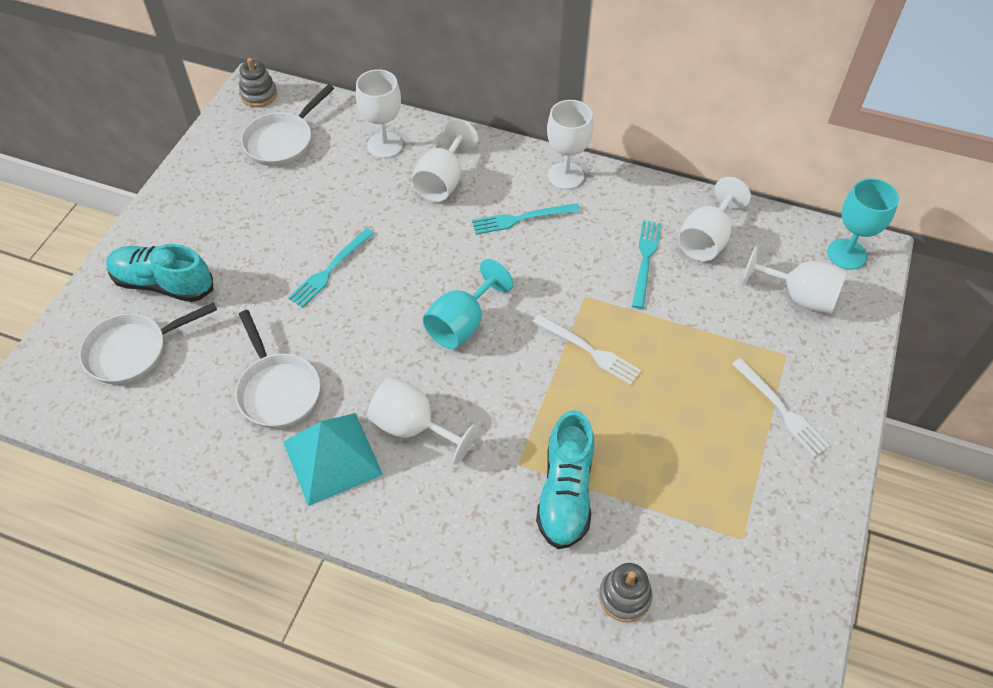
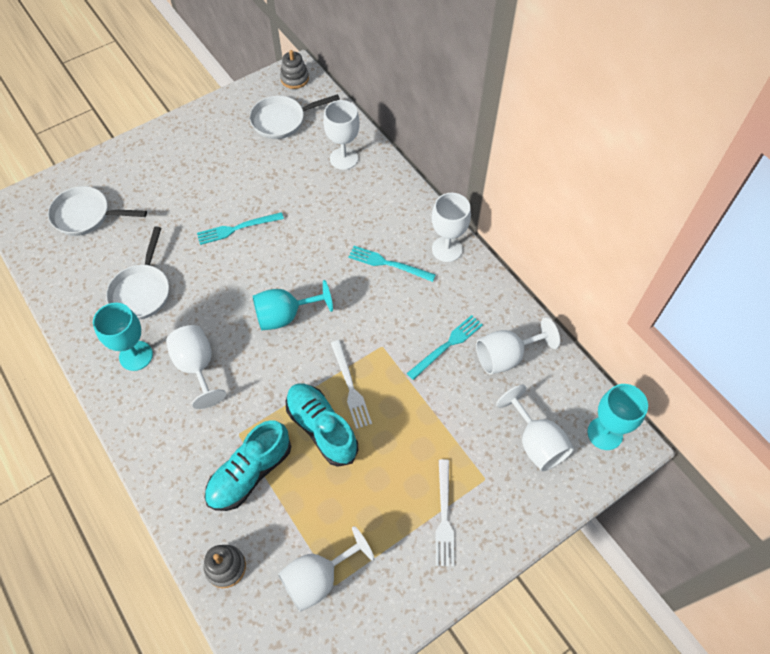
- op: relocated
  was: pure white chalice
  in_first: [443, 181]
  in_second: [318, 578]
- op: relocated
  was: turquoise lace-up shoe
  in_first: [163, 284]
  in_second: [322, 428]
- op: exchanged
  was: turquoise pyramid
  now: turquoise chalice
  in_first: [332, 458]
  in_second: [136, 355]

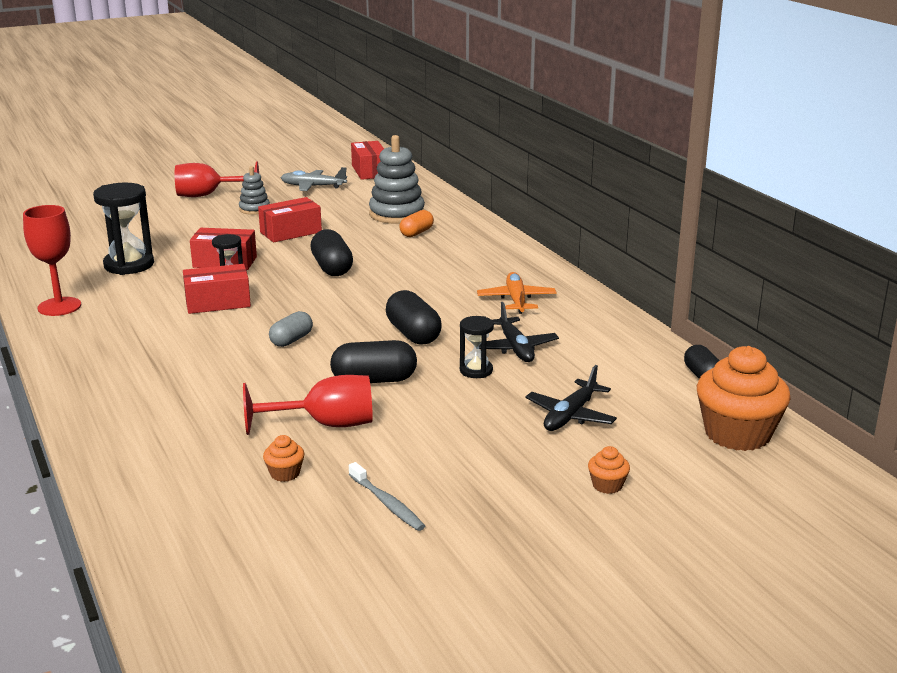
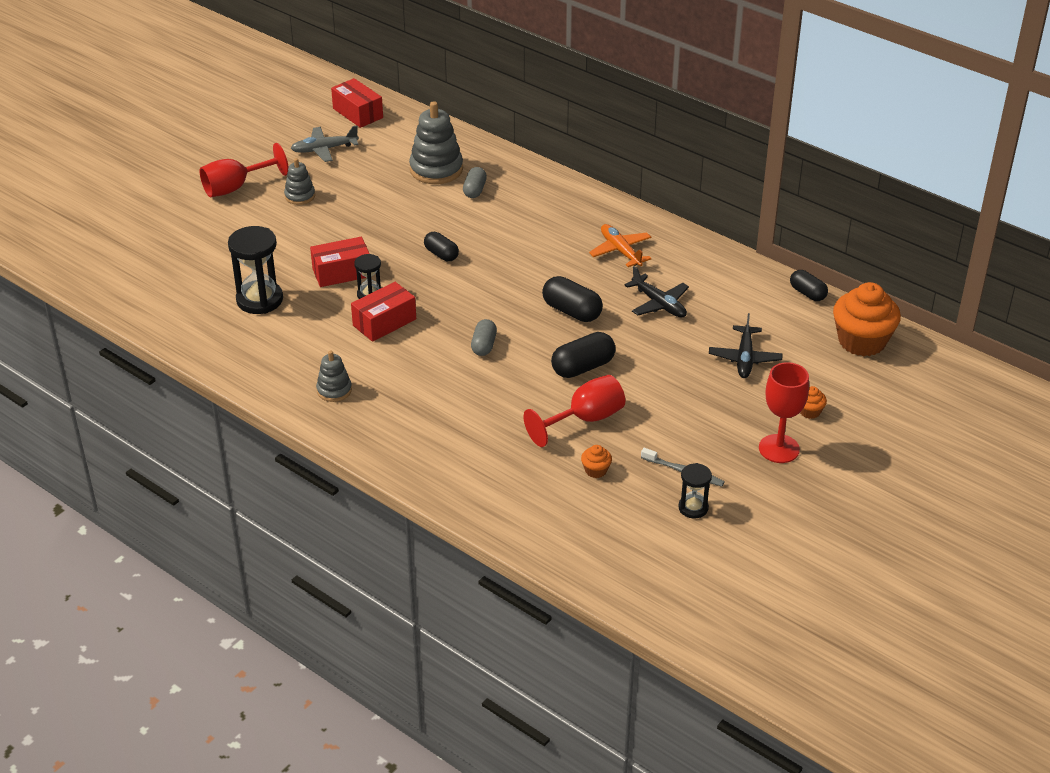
- op: missing
  was: scarlet package
  in_first: [291, 232]
- op: relocated
  was: scarlet chalice
  in_first: [59, 306]
  in_second: [779, 449]
- op: colour
  was: orange-coloured capsule
  now: gray capsule
  in_first: [416, 233]
  in_second: [474, 190]
- op: size
  was: jet-black capsule
  in_first: [332, 268]
  in_second: [441, 254]
  ratio: 0.66
- op: relocated
  was: jet-black sandglass
  in_first: [476, 370]
  in_second: [693, 508]
- op: appeared
  now: gray stacking toy
  in_second: [334, 390]

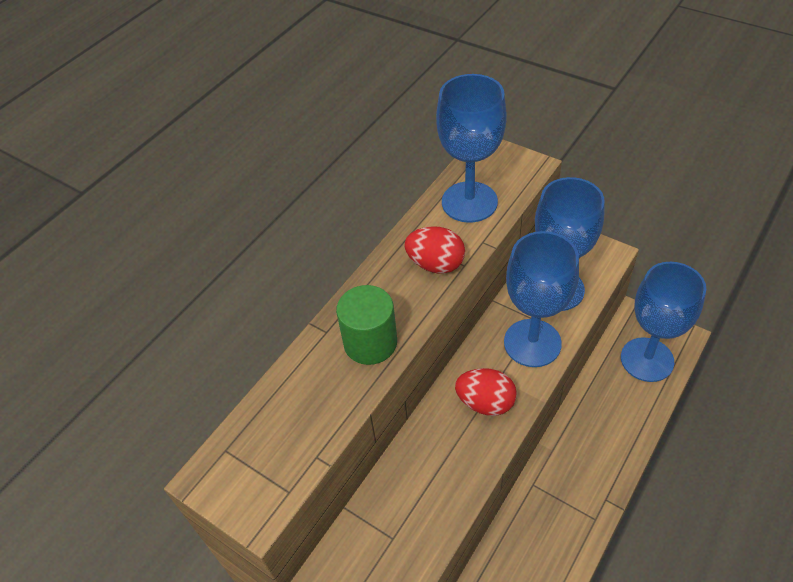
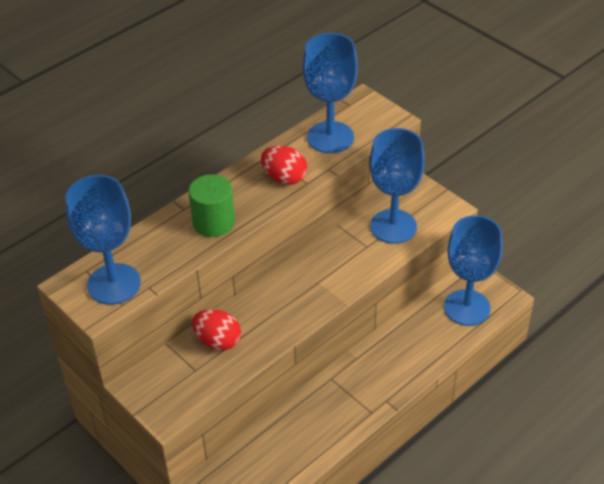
- op: relocated
  was: cobalt chalice
  in_first: [532, 343]
  in_second: [114, 284]
- op: relocated
  was: scarlet egg shape
  in_first: [485, 403]
  in_second: [218, 341]

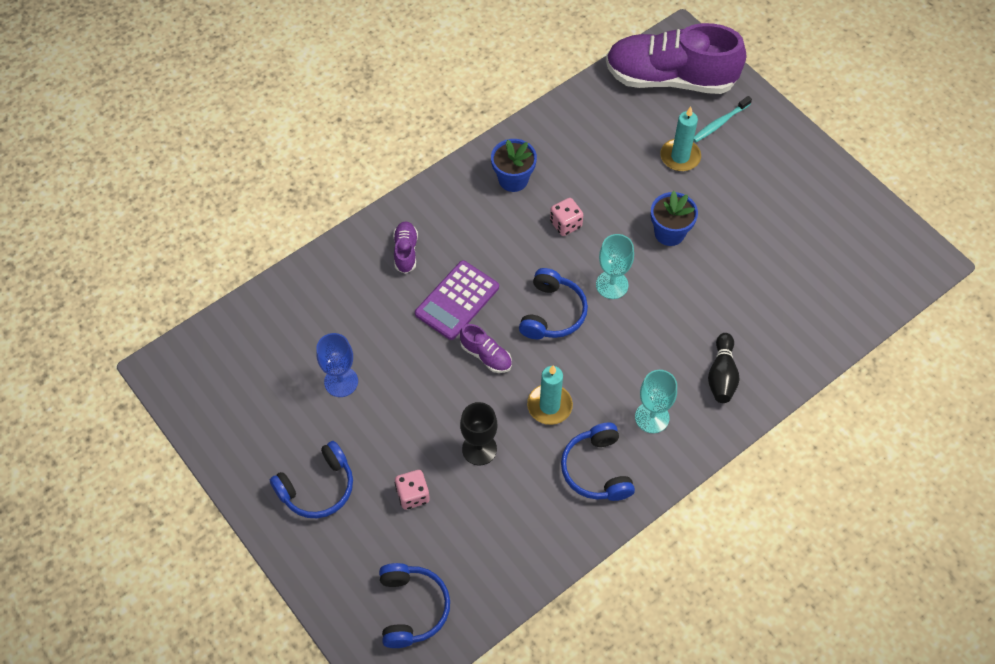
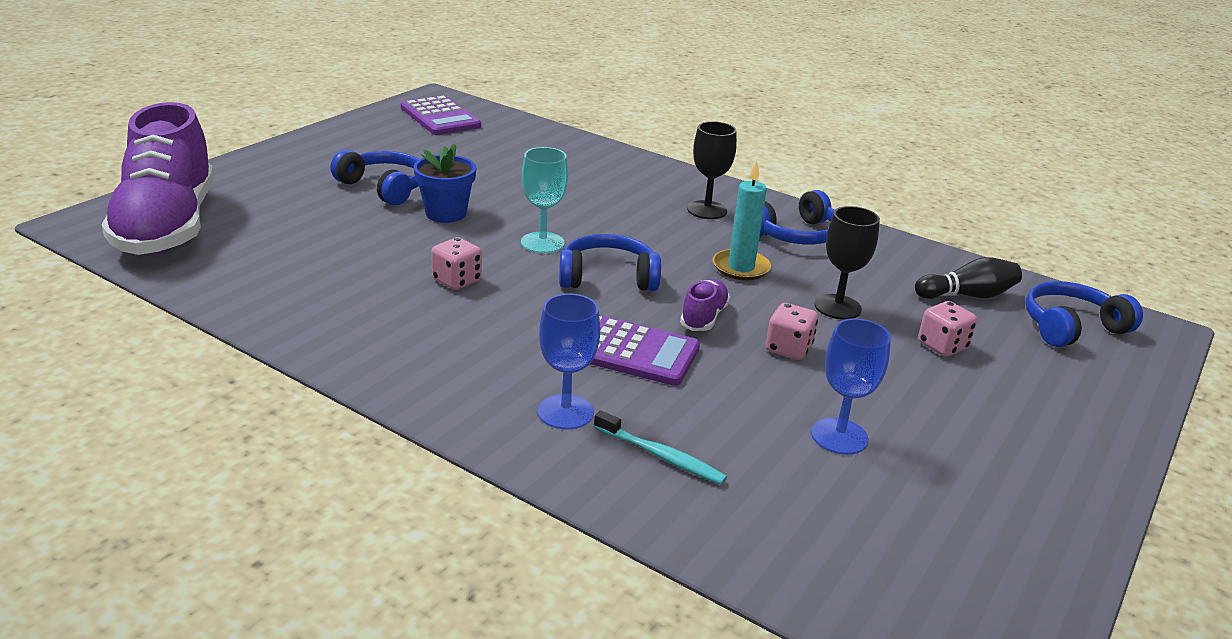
- op: relocated
  was: turquoise dental brush
  in_first: [720, 123]
  in_second: [661, 456]
- op: missing
  was: turquoise pillar candle
  in_first: [680, 157]
- op: missing
  was: cobalt flower pot
  in_first: [513, 179]
- op: exchanged
  was: royal purple lace-up shoe
  now: cobalt chalice
  in_first: [406, 251]
  in_second: [565, 412]
- op: relocated
  was: jet-black tenpin
  in_first: [721, 375]
  in_second: [967, 295]
- op: colour
  was: turquoise chalice
  now: jet-black chalice
  in_first: [652, 417]
  in_second: [707, 210]
- op: relocated
  was: cobalt headset
  in_first: [317, 487]
  in_second: [384, 187]
- op: appeared
  now: royal purple adding machine
  in_second: [440, 117]
- op: appeared
  now: pink dice
  in_second: [788, 349]

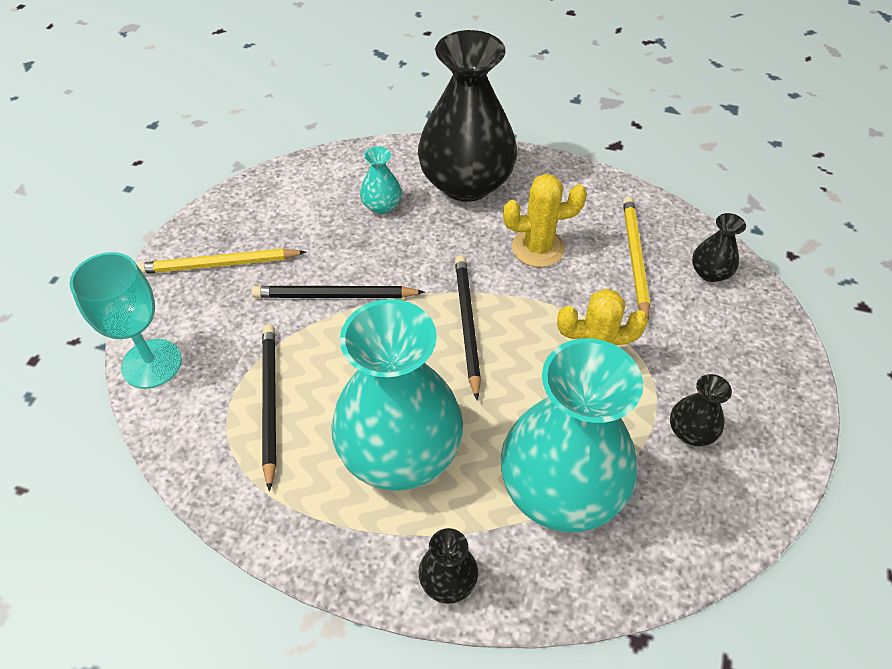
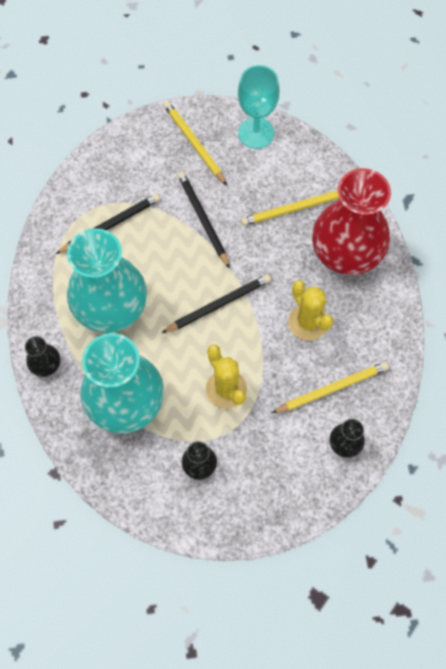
- op: colour
  was: jet-black tall vase
  now: scarlet tall vase
  in_first: [466, 183]
  in_second: [346, 252]
- op: exchanged
  was: turquoise tall vase
  now: golden pencil
  in_first: [382, 205]
  in_second: [294, 209]
- op: relocated
  was: turquoise chalice
  in_first: [151, 363]
  in_second: [256, 133]

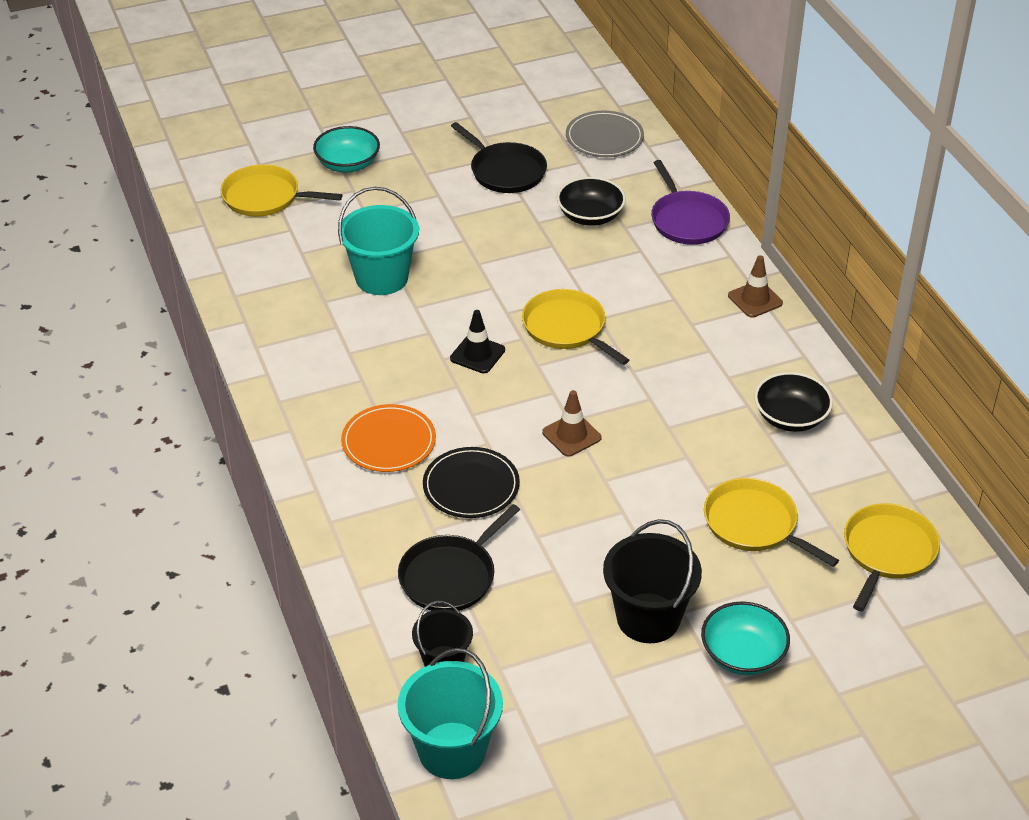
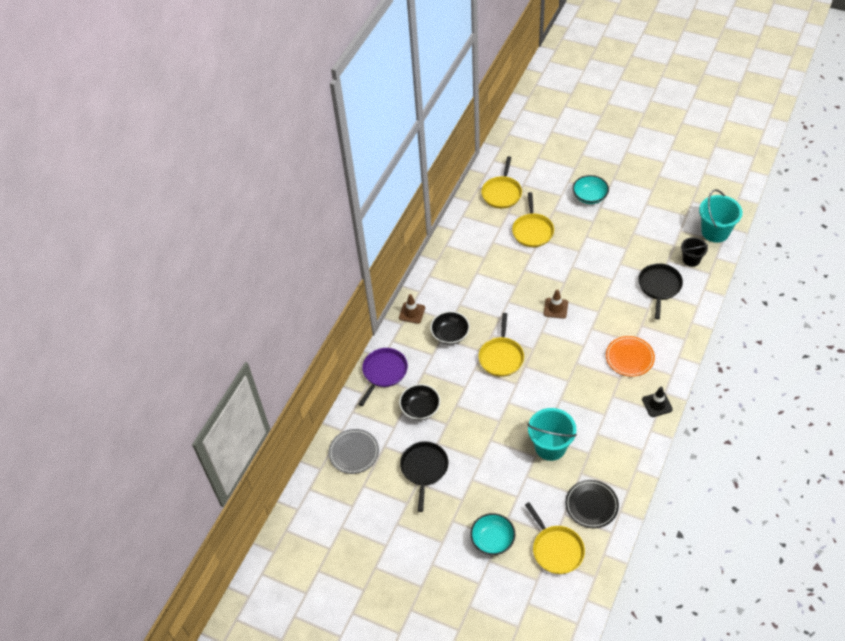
- op: relocated
  was: jet-black traffic cone
  in_first: [477, 354]
  in_second: [657, 404]
- op: relocated
  was: jet-black serving bowl
  in_first: [790, 417]
  in_second: [450, 334]
- op: relocated
  was: jet-black flat dish
  in_first: [471, 486]
  in_second: [591, 505]
- op: spun
  was: golden skillet
  in_first: [887, 552]
  in_second: [502, 193]
  clockwise: -60
- op: spun
  was: jet-black skillet
  in_first: [451, 576]
  in_second: [659, 286]
  clockwise: -75
- op: missing
  was: jet-black sand bucket
  in_first: [648, 618]

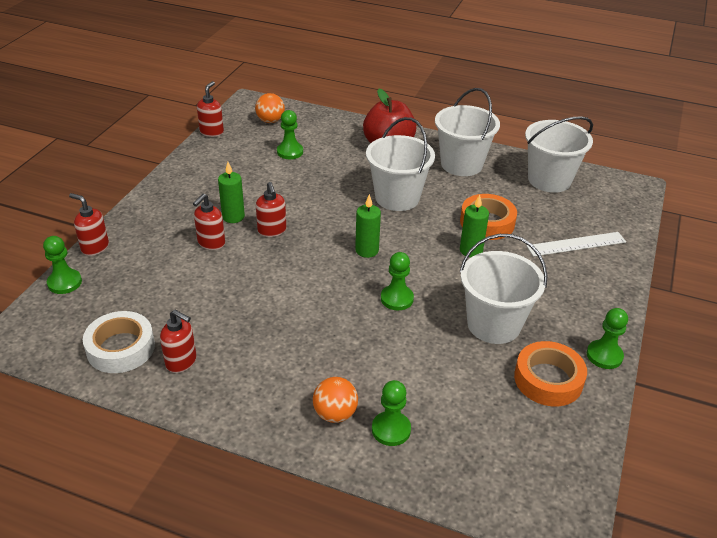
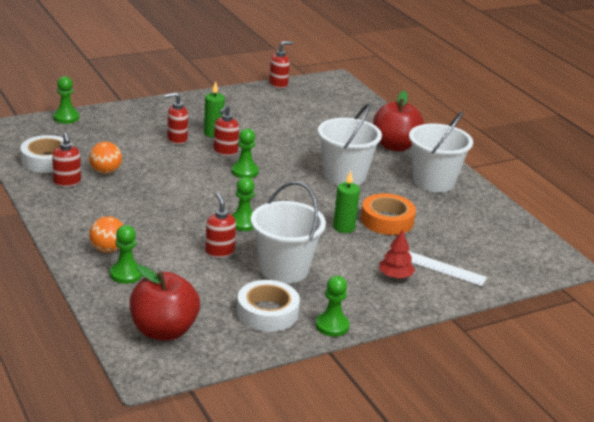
- op: relocated
  was: orange-coloured play ball
  in_first: [270, 121]
  in_second: [105, 171]
- op: relocated
  was: leaf-green game pawn
  in_first: [290, 152]
  in_second: [245, 171]
- op: missing
  was: pure white sand bucket
  in_first: [549, 180]
- op: relocated
  was: scarlet soap pump
  in_first: [95, 247]
  in_second: [219, 252]
- op: missing
  was: leaf-green pillar candle
  in_first: [367, 250]
- op: colour
  was: orange-coloured tape
  now: pure white tape
  in_first: [548, 379]
  in_second: [267, 312]
- op: appeared
  now: scarlet fir tree
  in_second: [395, 276]
- op: appeared
  now: scarlet apple fruit
  in_second: [164, 331]

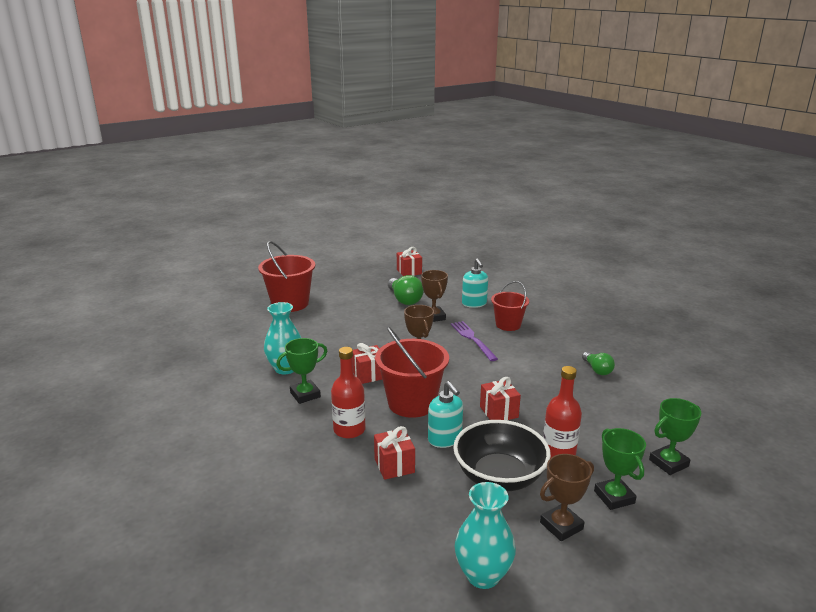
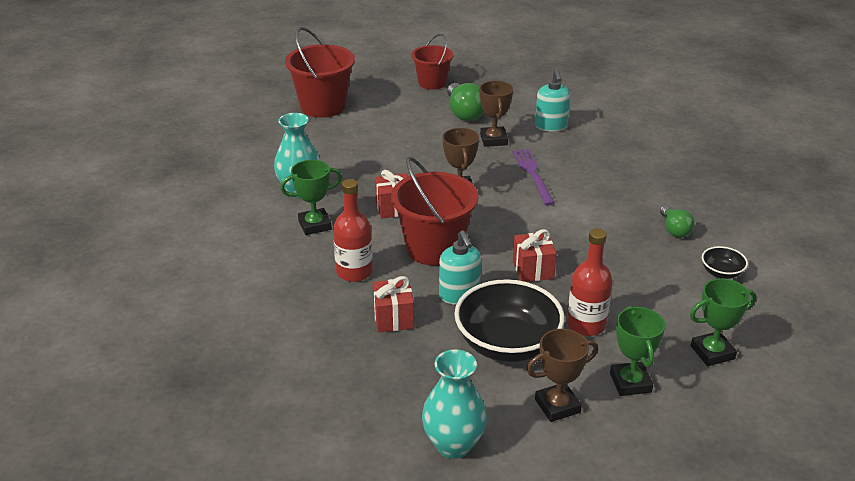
- op: missing
  was: scarlet present
  in_first: [409, 272]
- op: relocated
  was: scarlet sand bucket
  in_first: [508, 325]
  in_second: [432, 83]
- op: appeared
  now: jet-black serving bowl
  in_second: [721, 273]

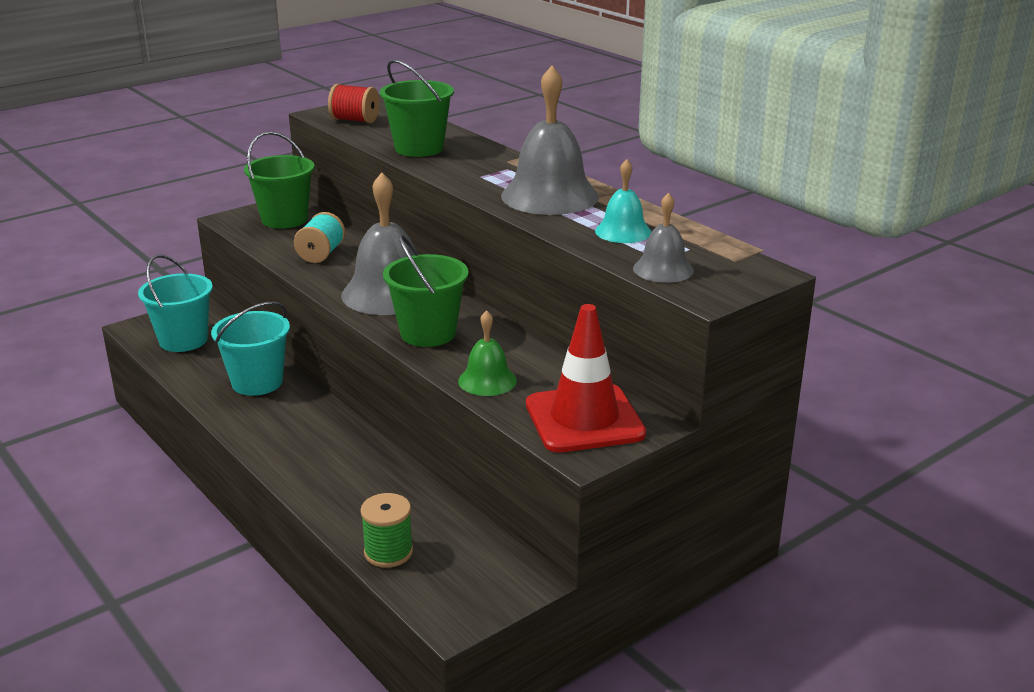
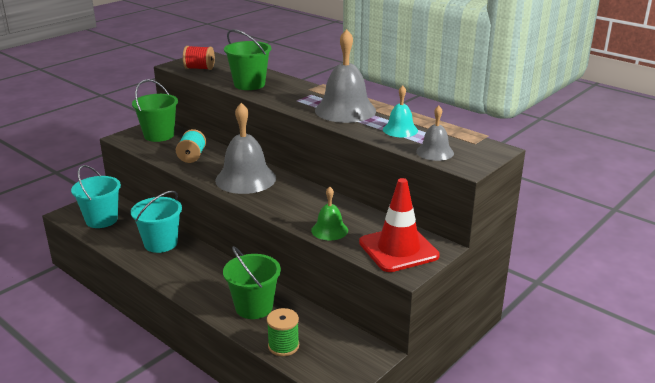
- op: relocated
  was: leaf-green sand bucket
  in_first: [428, 333]
  in_second: [254, 307]

